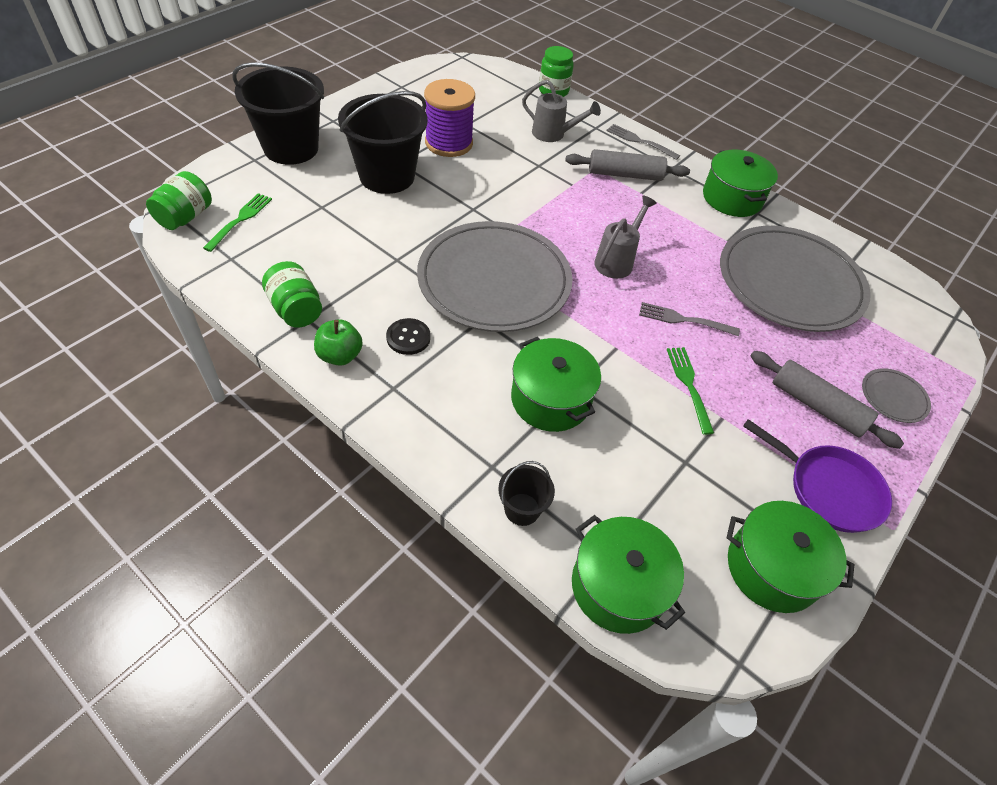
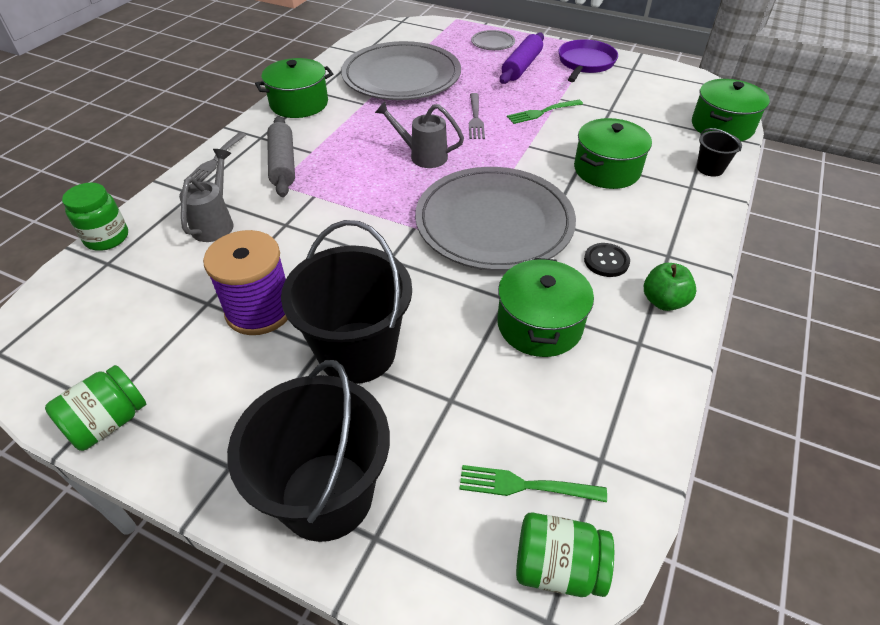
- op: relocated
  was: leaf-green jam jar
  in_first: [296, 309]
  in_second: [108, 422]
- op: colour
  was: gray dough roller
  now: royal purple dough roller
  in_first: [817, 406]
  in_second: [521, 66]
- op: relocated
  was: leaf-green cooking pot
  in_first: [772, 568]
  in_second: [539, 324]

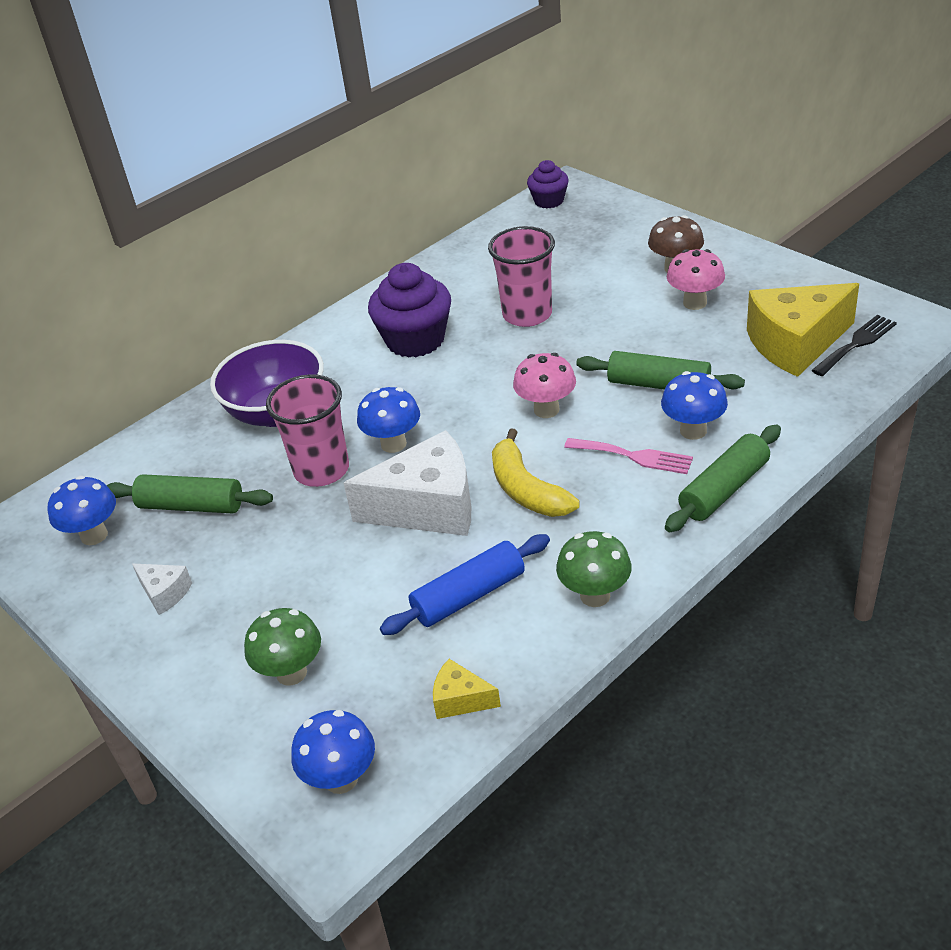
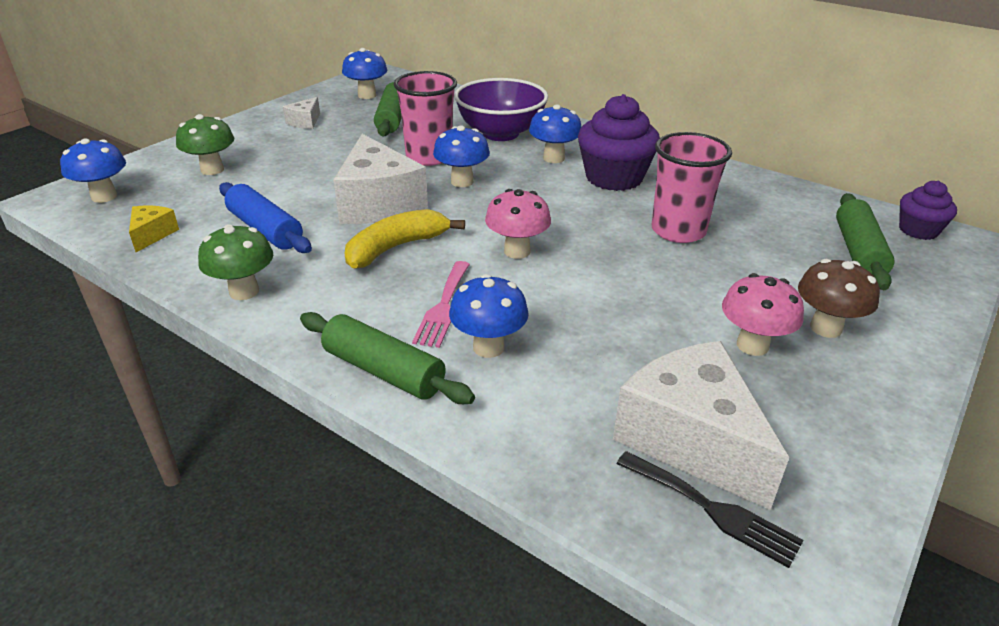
- op: colour
  was: golden piece of cheese
  now: pure white piece of cheese
  in_first: [795, 344]
  in_second: [690, 439]
- op: relocated
  was: leaf-green dough roller
  in_first: [659, 385]
  in_second: [858, 251]
- op: appeared
  now: cobalt toadstool
  in_second: [553, 158]

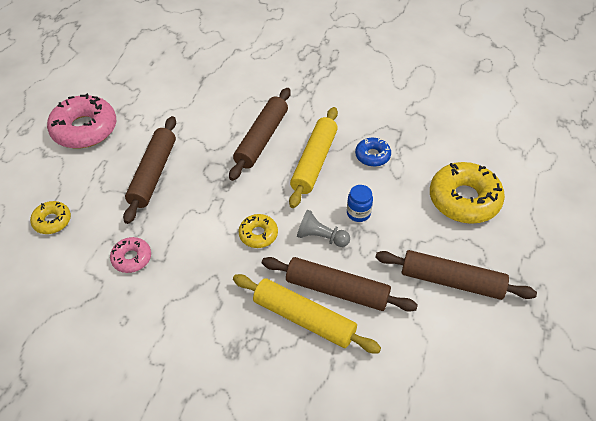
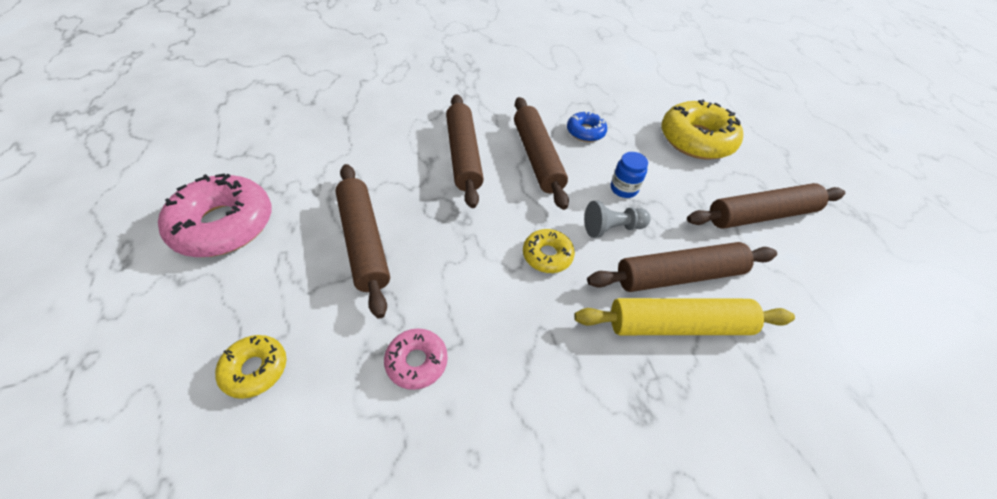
- op: colour
  was: golden dough roller
  now: dark brown dough roller
  in_first: [314, 162]
  in_second: [537, 158]

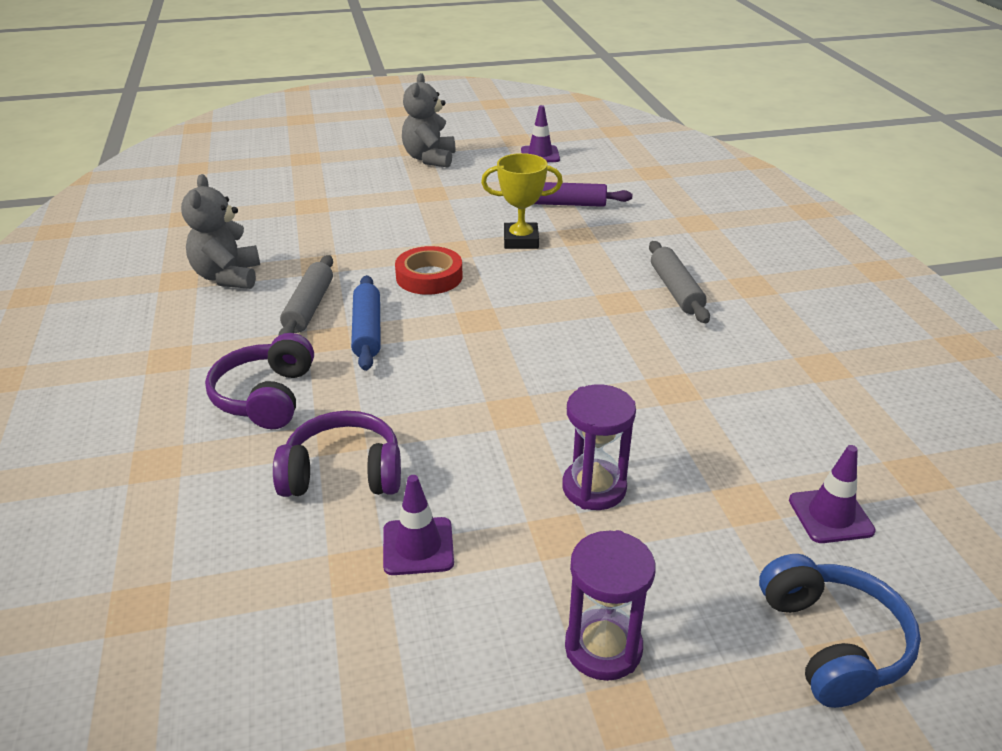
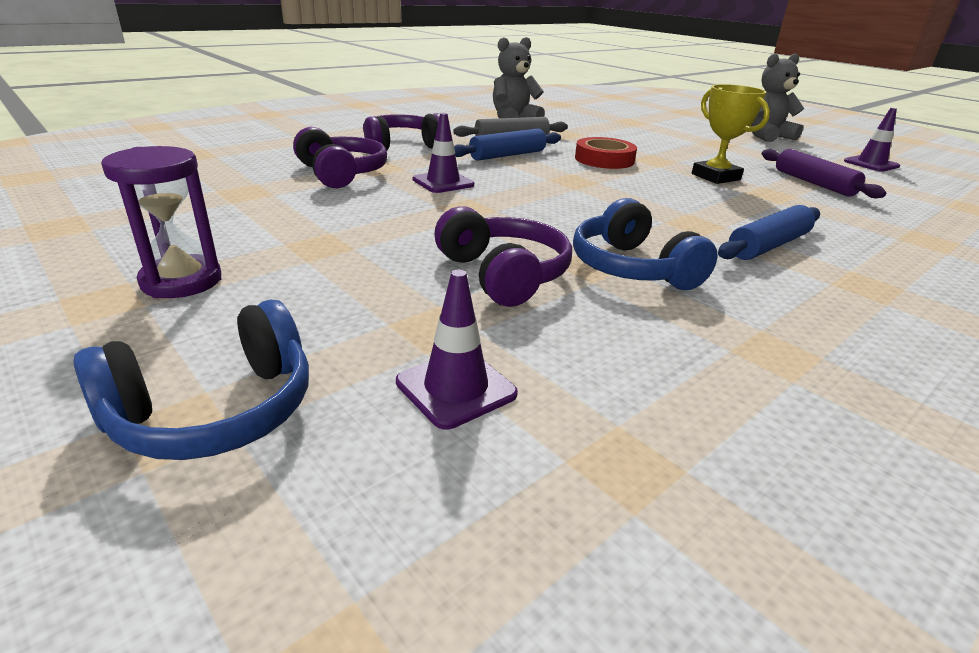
- op: colour
  was: gray dough roller
  now: cobalt dough roller
  in_first: [675, 290]
  in_second: [768, 245]
- op: missing
  was: royal purple sandglass
  in_first: [594, 488]
- op: relocated
  was: royal purple traffic cone
  in_first: [418, 546]
  in_second: [443, 182]
- op: appeared
  now: cobalt headset
  in_second: [632, 268]
- op: appeared
  now: royal purple headset
  in_second: [503, 274]

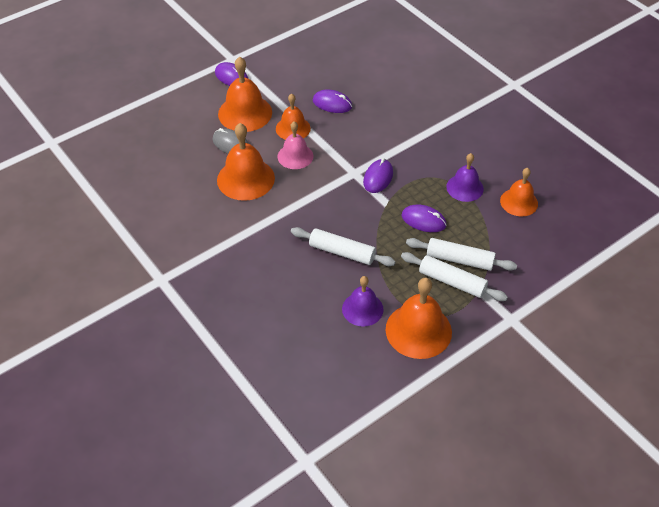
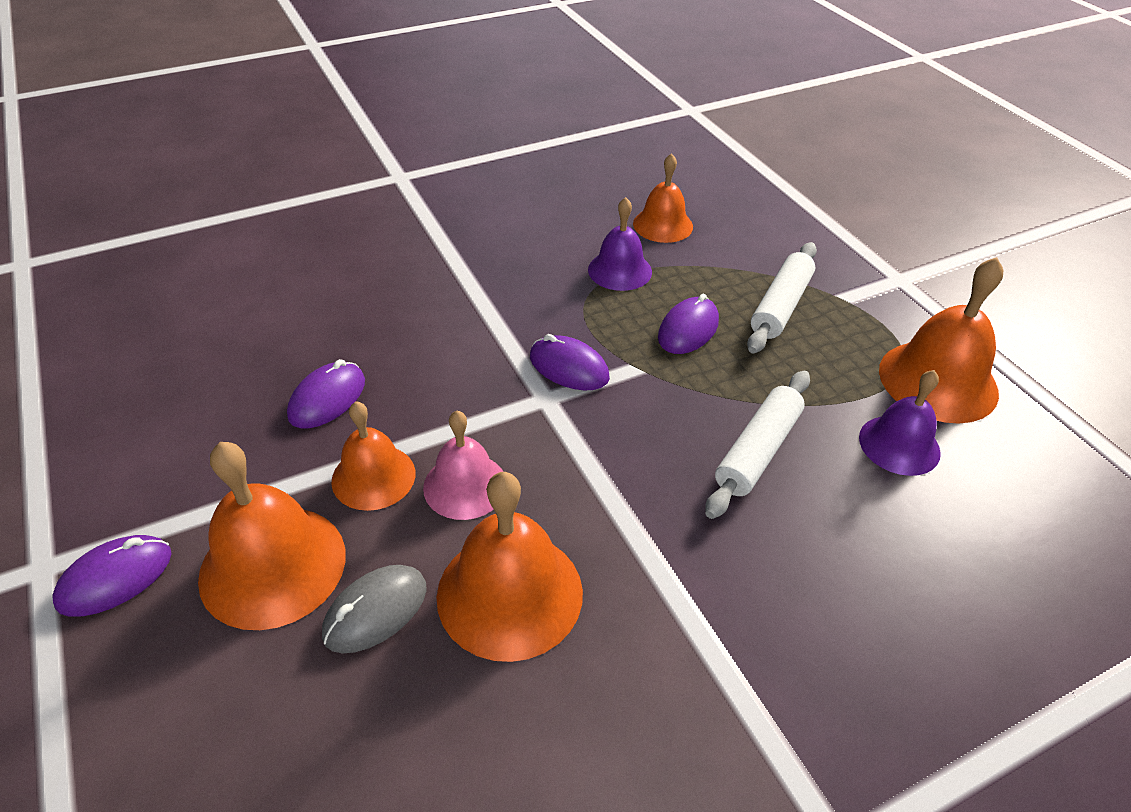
- op: missing
  was: pure white dough roller
  in_first: [452, 282]

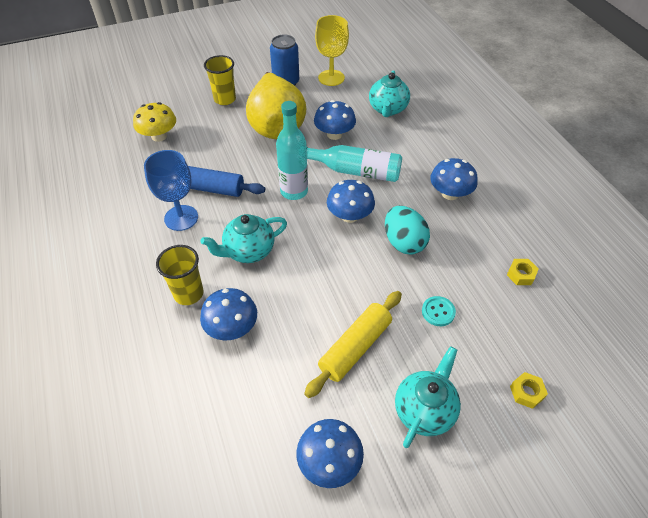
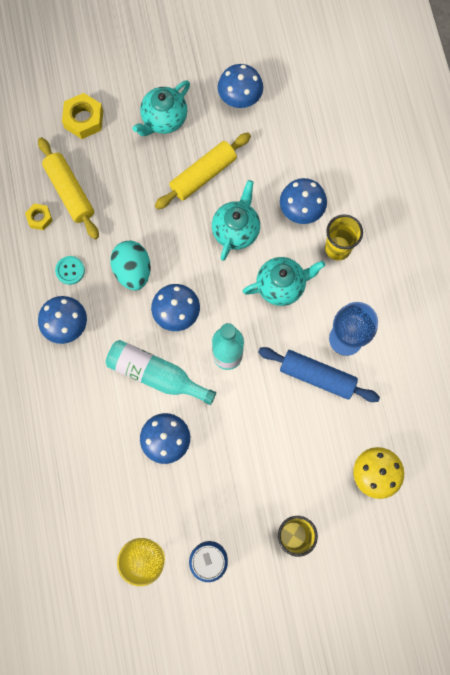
- op: relocated
  was: turquoise china teapot
  in_first: [387, 109]
  in_second: [236, 230]
- op: missing
  was: golden pear fruit
  in_first: [276, 126]
- op: relocated
  was: turquoise button
  in_first: [438, 312]
  in_second: [70, 270]
- op: size
  was: golden hexagon nut
  in_first: [526, 392]
  in_second: [84, 119]
  ratio: 1.67
- op: appeared
  now: golden dough roller
  in_second: [70, 192]

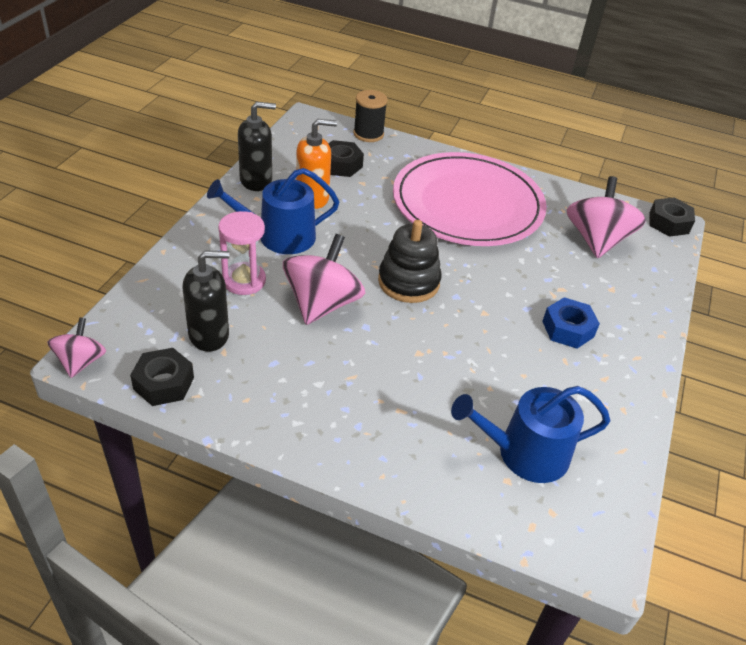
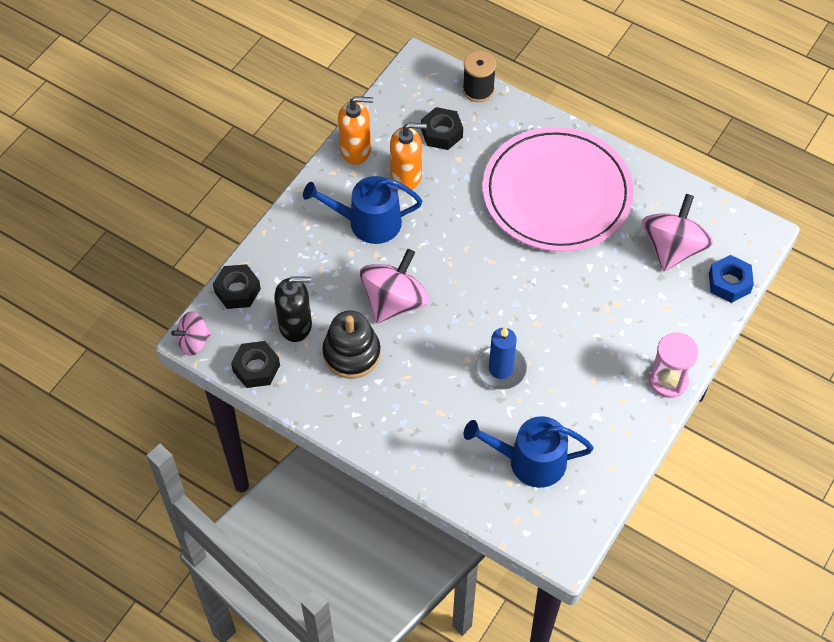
- op: colour
  was: jet-black soap pump
  now: orange-coloured soap pump
  in_first: [256, 180]
  in_second: [356, 150]
- op: relocated
  was: jet-black hexagon nut
  in_first: [669, 223]
  in_second: [237, 291]
- op: relocated
  was: pink sandglass
  in_first: [244, 281]
  in_second: [668, 381]
- op: relocated
  was: jet-black stacking toy
  in_first: [408, 282]
  in_second: [351, 353]
- op: relocated
  was: cobalt hexagon nut
  in_first: [568, 329]
  in_second: [729, 283]
- op: spun
  was: pink spinning top
  in_first: [81, 362]
  in_second: [193, 342]
  clockwise: -135
- op: appeared
  now: cobalt pillar candle
  in_second: [500, 369]

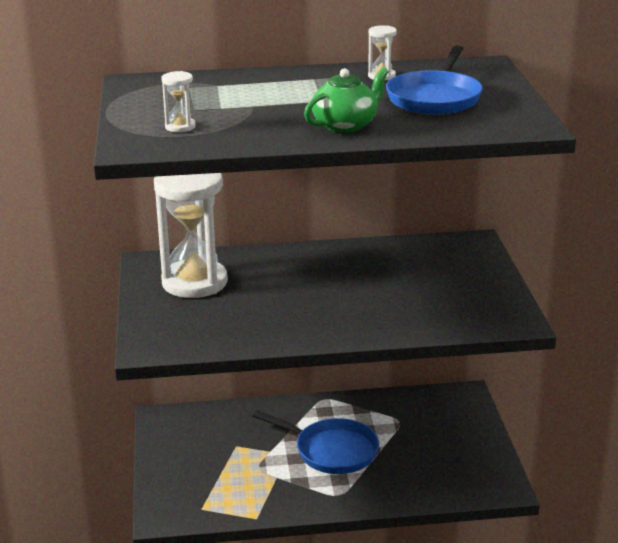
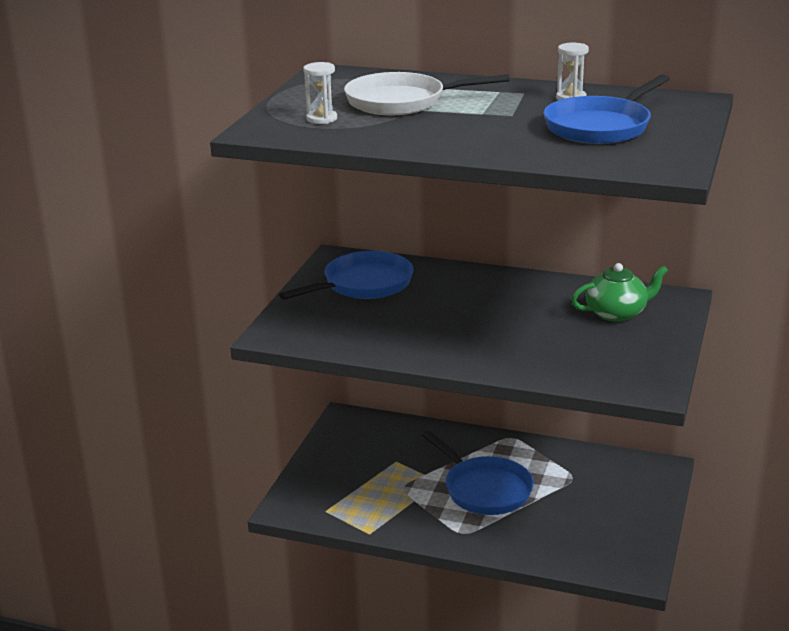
- op: relocated
  was: leaf-green china teapot
  in_first: [346, 125]
  in_second: [617, 313]
- op: exchanged
  was: pure white sandglass
  now: cobalt skillet
  in_first: [194, 282]
  in_second: [363, 284]
- op: appeared
  now: pure white skillet
  in_second: [402, 102]

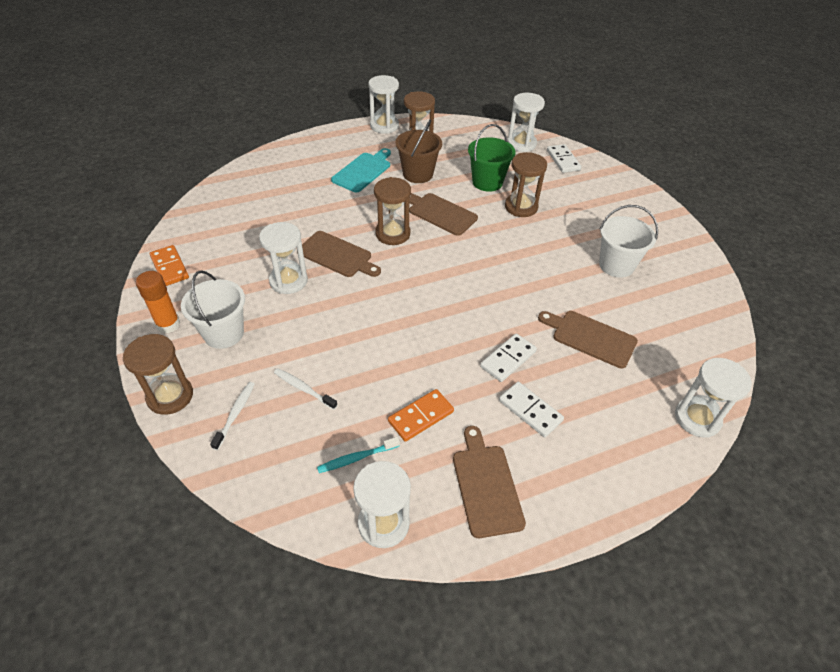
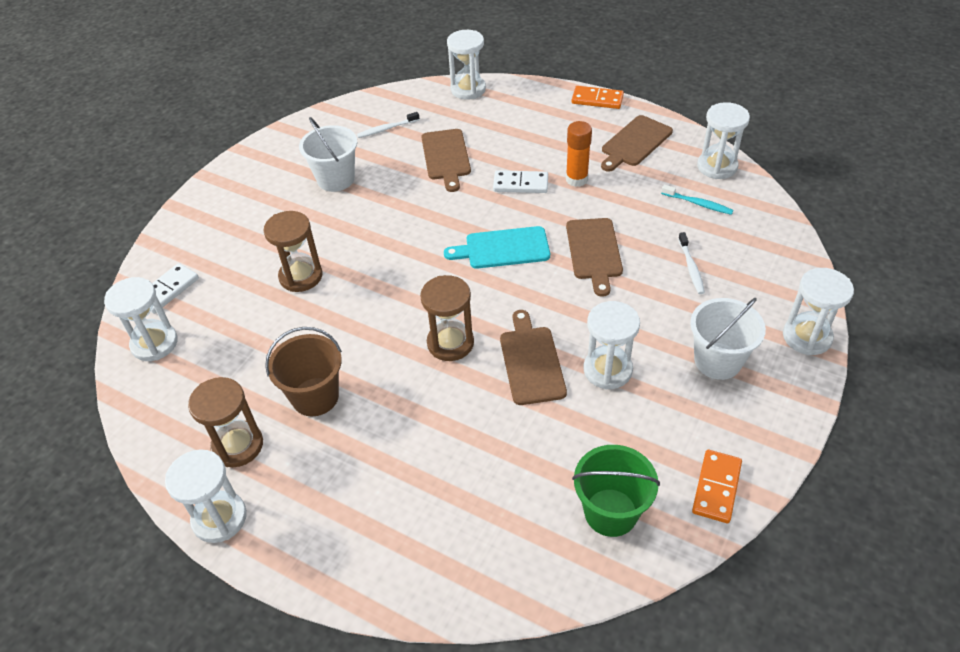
- op: relocated
  was: leaf-green sand bucket
  in_first: [487, 182]
  in_second: [610, 512]
- op: relocated
  was: turquoise chopping board
  in_first: [363, 171]
  in_second: [503, 248]
- op: relocated
  was: dark brown chopping board
  in_first: [440, 213]
  in_second: [594, 252]
- op: relocated
  was: orange-coloured glue
  in_first: [168, 324]
  in_second: [576, 179]
- op: colour
  was: dark brown sandglass
  now: pure white sandglass
  in_first: [170, 396]
  in_second: [807, 337]
- op: relocated
  was: pure white dental brush
  in_first: [235, 414]
  in_second: [387, 129]
- op: missing
  was: pure white domino
  in_first: [530, 410]
- op: relocated
  was: orange-coloured domino
  in_first: [421, 416]
  in_second: [597, 99]

